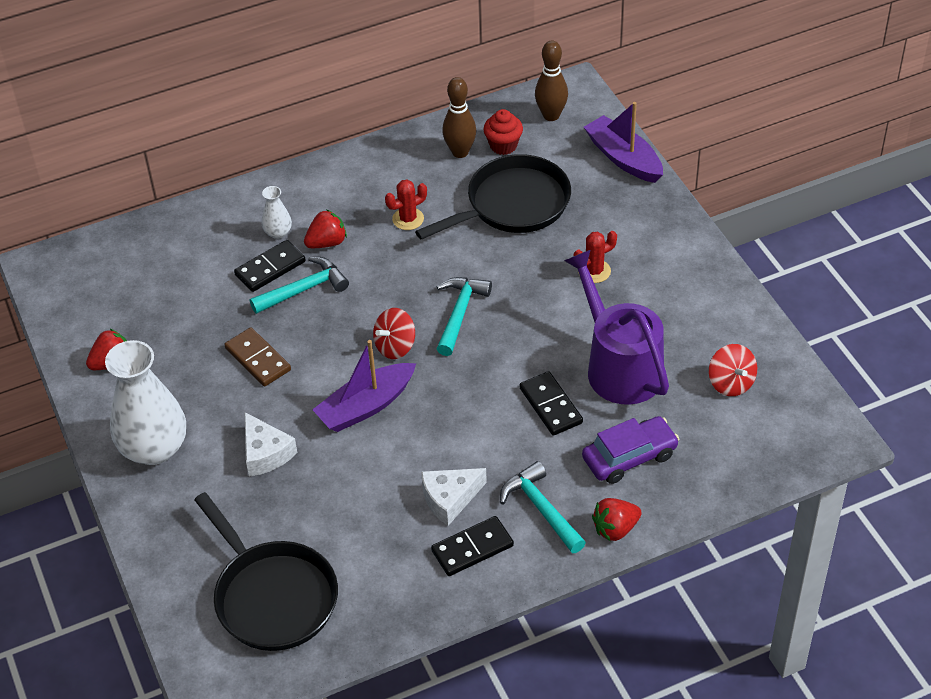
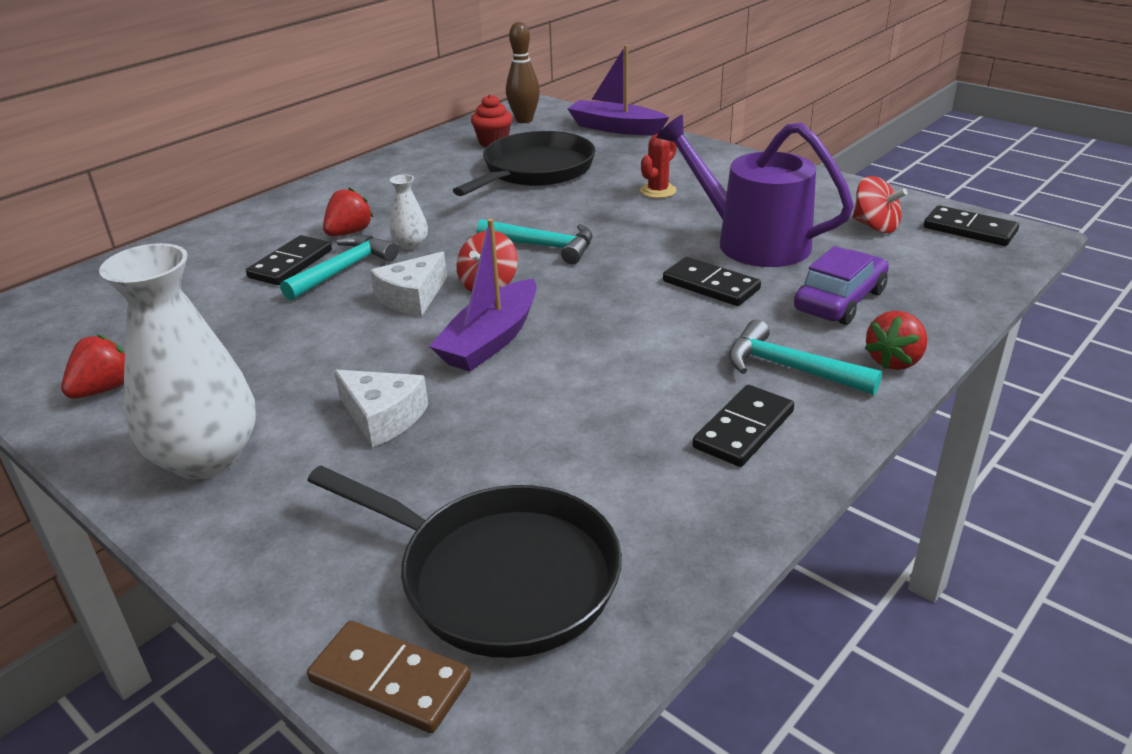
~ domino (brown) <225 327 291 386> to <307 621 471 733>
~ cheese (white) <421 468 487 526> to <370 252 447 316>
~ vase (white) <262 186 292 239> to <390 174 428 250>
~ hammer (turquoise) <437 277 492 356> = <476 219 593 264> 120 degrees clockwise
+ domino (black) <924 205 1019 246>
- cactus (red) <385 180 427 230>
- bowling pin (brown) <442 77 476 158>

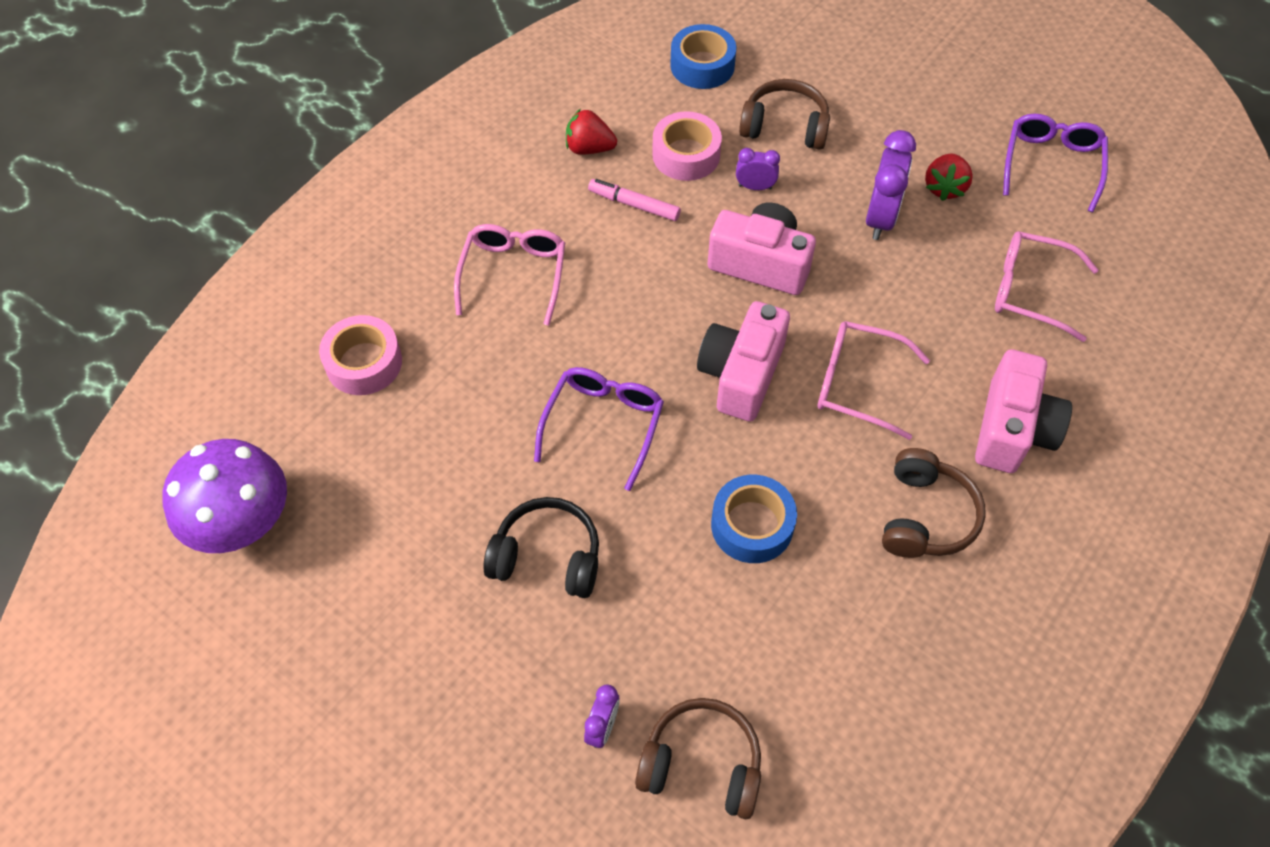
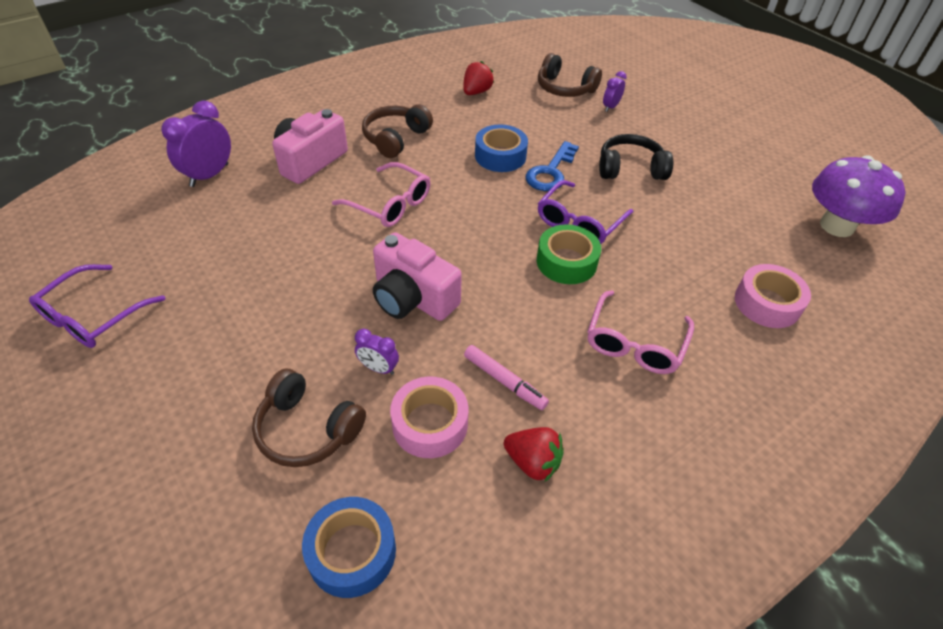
~ clock (purple) <866 130 916 240> to <161 100 231 187>
~ strawberry (red) <925 153 973 201> to <463 61 494 95>
+ key (blue) <525 141 579 191>
+ tape (green) <537 224 601 284>
~ headphones (black) <483 497 599 598> = <599 134 673 180> 150 degrees clockwise
- camera (pink) <697 301 790 422>
- glasses (pink) <995 231 1099 342>

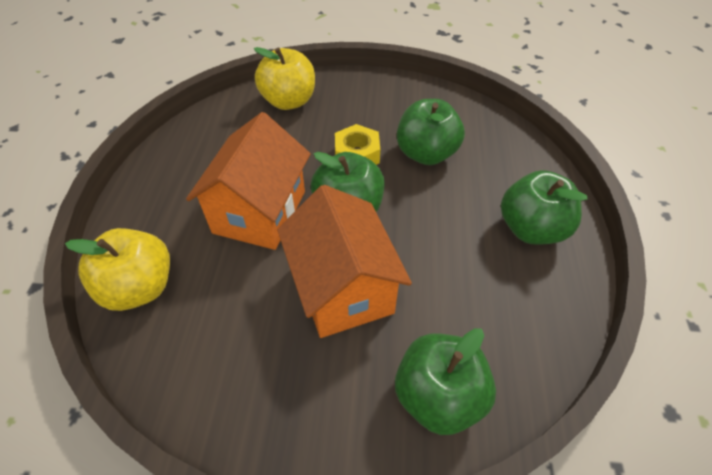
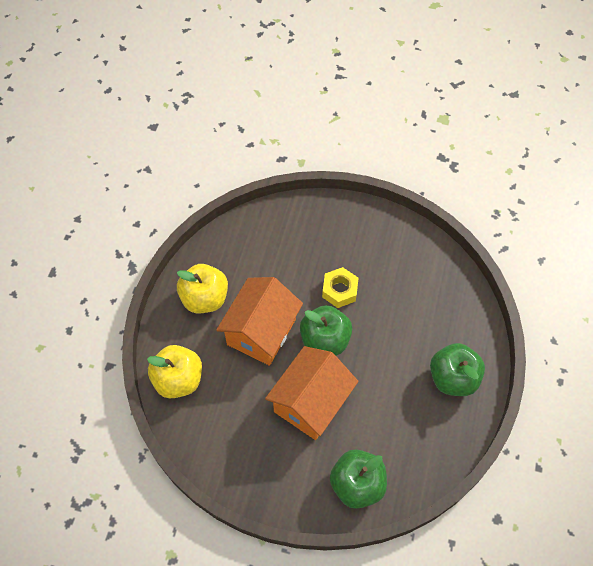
~ apple (yellow) <254 47 315 110> to <177 264 228 313>
~ house (orange) <277 185 412 338> = <265 346 358 440> 45 degrees clockwise
- apple (green) <397 99 465 165>

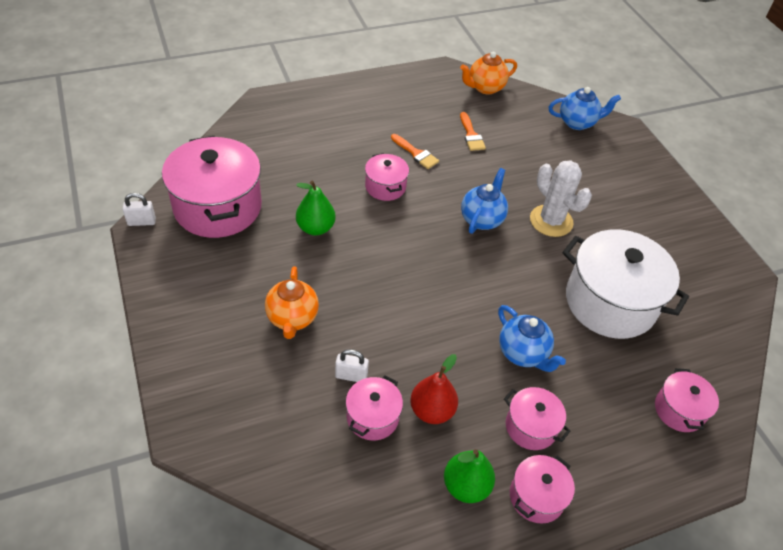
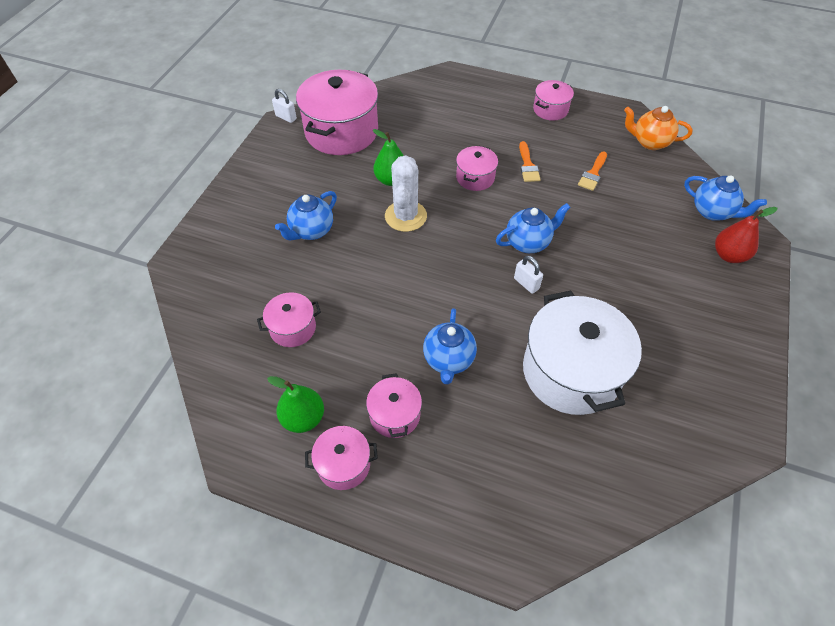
~ teapot (orange) <265 266 319 339> to teapot (blue) <275 191 337 240>
~ cactus (white) <530 160 592 237> to <385 155 427 232>
~ padlock (white) <335 349 369 382> to <514 256 543 294>
~ pot (pink) <655 368 719 432> to <533 80 574 121>
~ pear (red) <410 354 458 424> to <715 207 777 263>

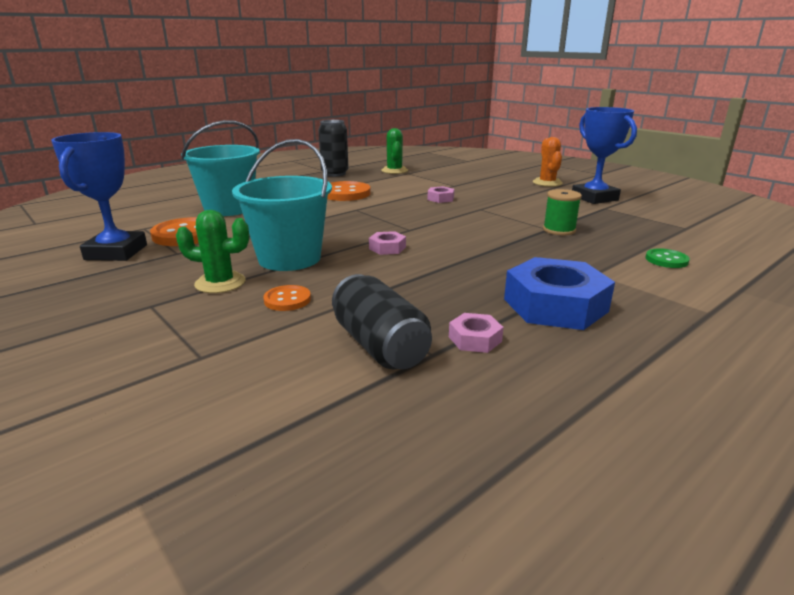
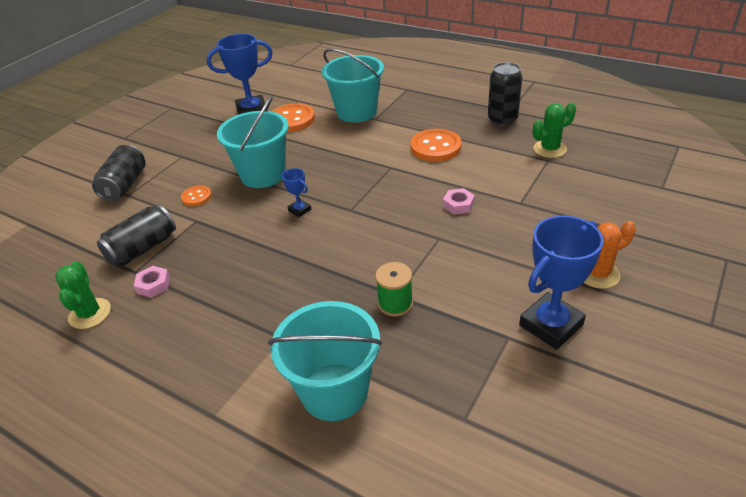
~ cactus (green) <176 210 249 293> to <55 261 111 329>
+ can (black) <92 145 146 201>
~ button (green) <646 248 690 268> to bucket (turquoise) <268 301 382 421>
~ nut (pink) <369 231 406 255> to trophy (blue) <282 168 311 217>
- nut (blue) <504 257 615 330>

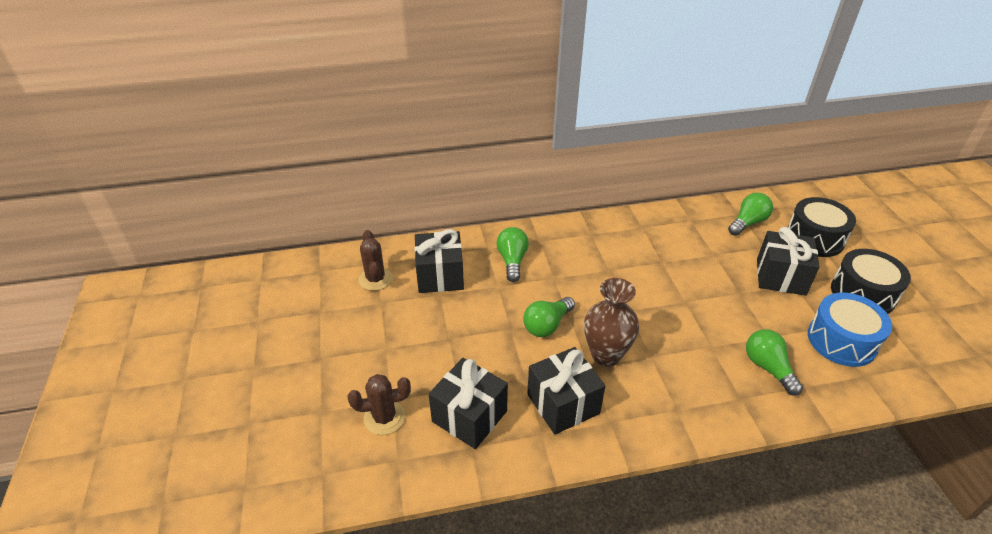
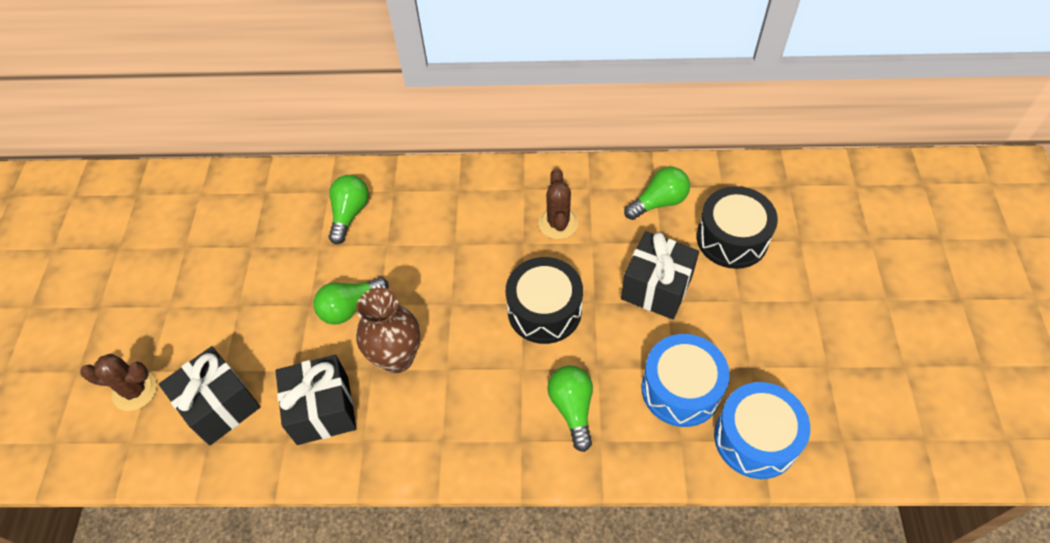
~ drum (black) <831 249 911 314> to <506 257 583 344>
~ cactus (brown) <359 230 393 291> to <539 169 578 239>
+ drum (blue) <714 382 810 479>
- gift (black) <414 229 464 293>

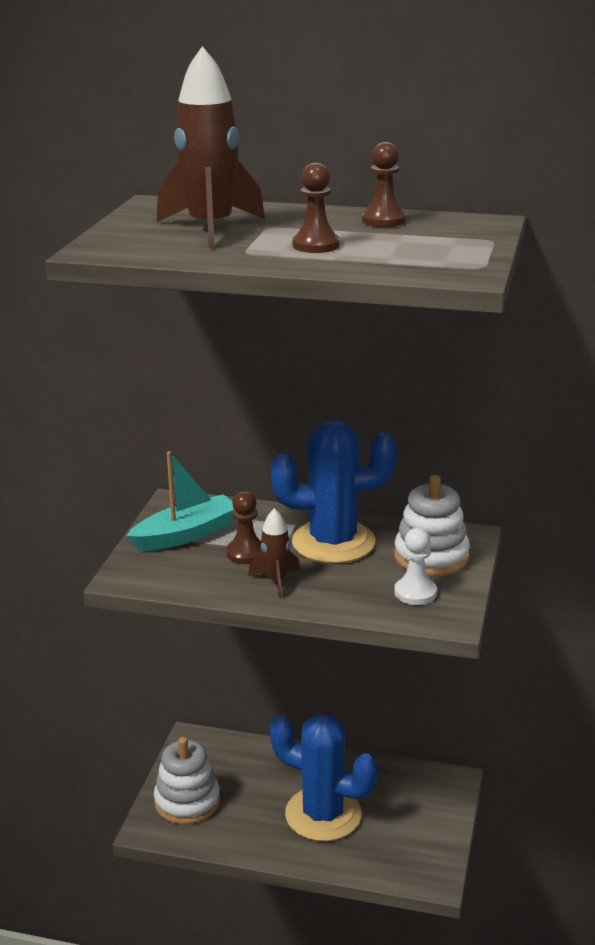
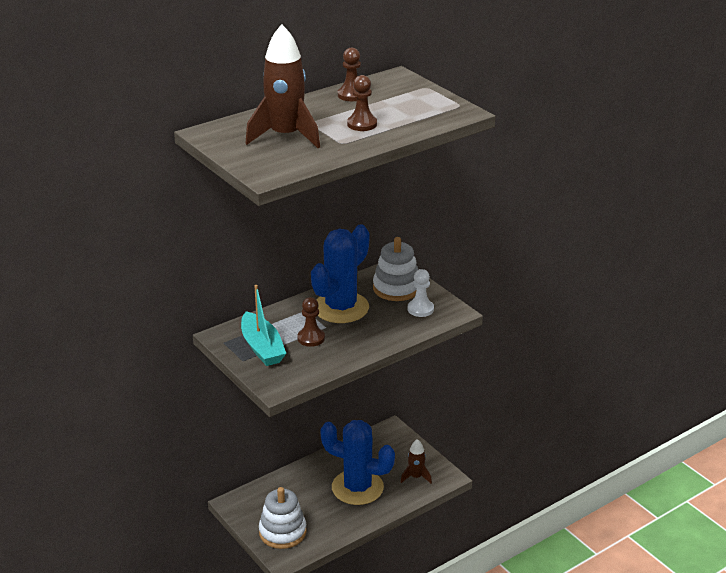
~ boat (turquoise) <126 451 234 551> = <241 285 286 366> 150 degrees clockwise
~ cactus (blue) <270 714 378 841> = <320 420 395 505> 45 degrees clockwise
~ rocket (brown) <248 508 300 598> to <400 439 432 484>

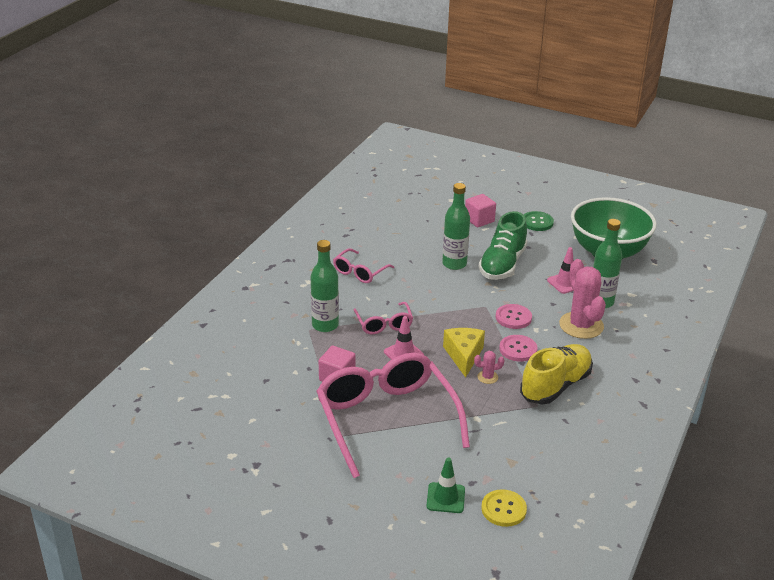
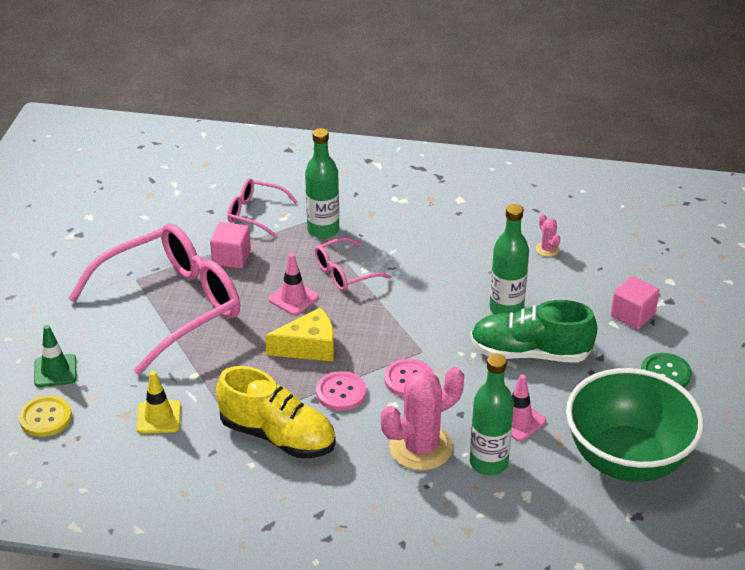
+ traffic cone (yellow) <136 371 181 434>
~ glasses (pink) <333 248 394 283> to <227 178 298 237>
~ cactus (pink) <474 351 505 384> to <536 214 560 257>

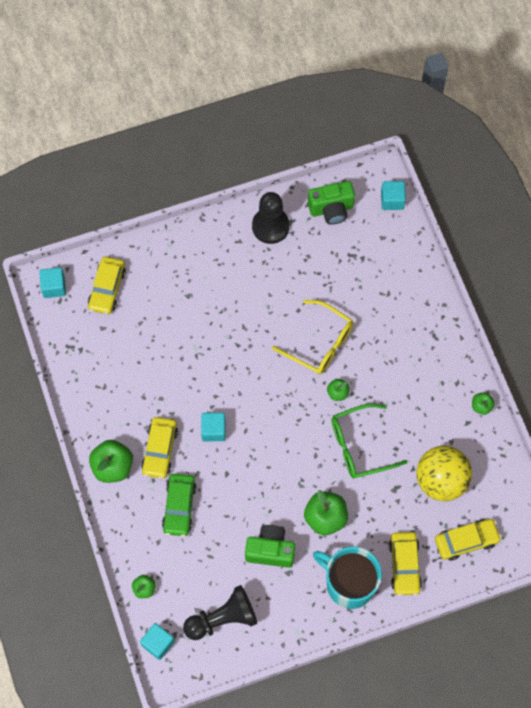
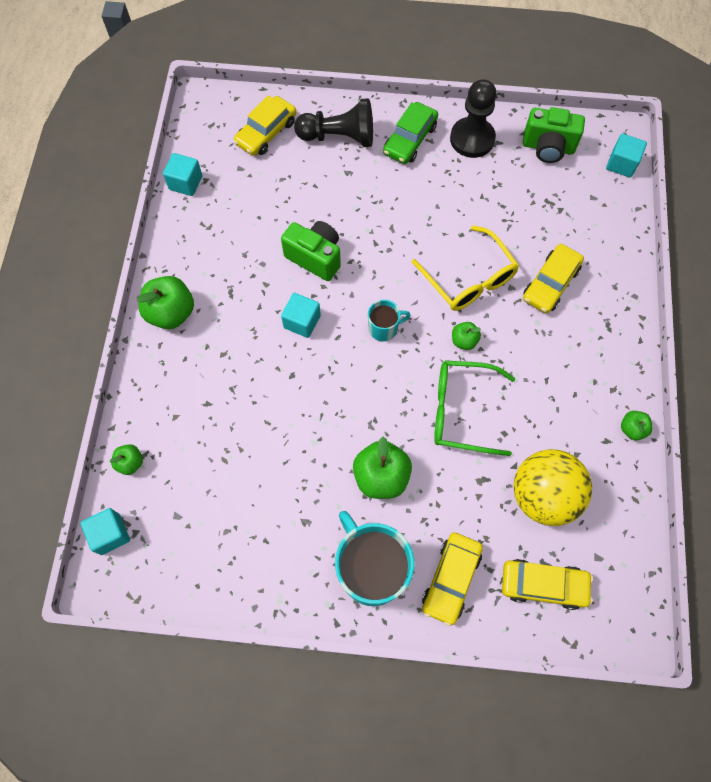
~ cube (turquoise) <39 267 66 298> to <163 153 202 196>
~ camera (green) <245 525 295 568> to <281 221 341 281>
~ pawn (black) <183 585 257 640> to <294 98 373 147>
+ mug (turquoise) <368 300 411 342>
~ car (green) <162 474 197 537> to <383 102 438 164>
~ car (yellow) <141 417 178 479> to <523 244 584 313>

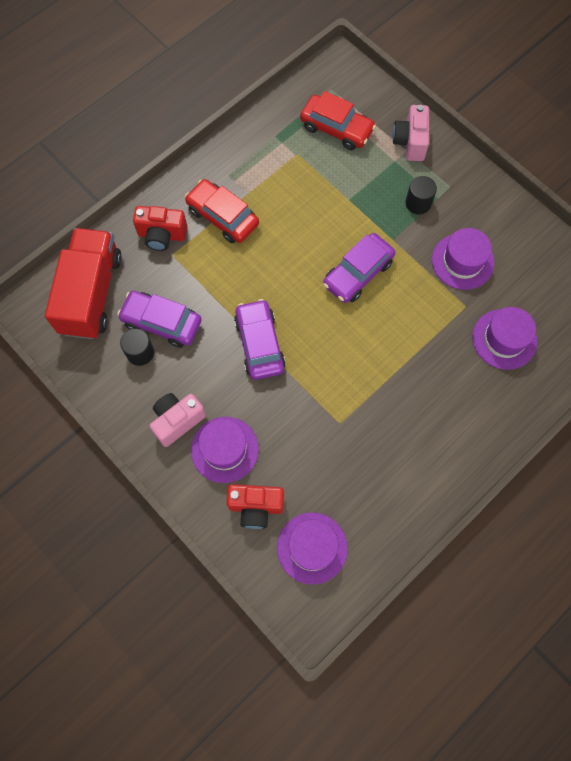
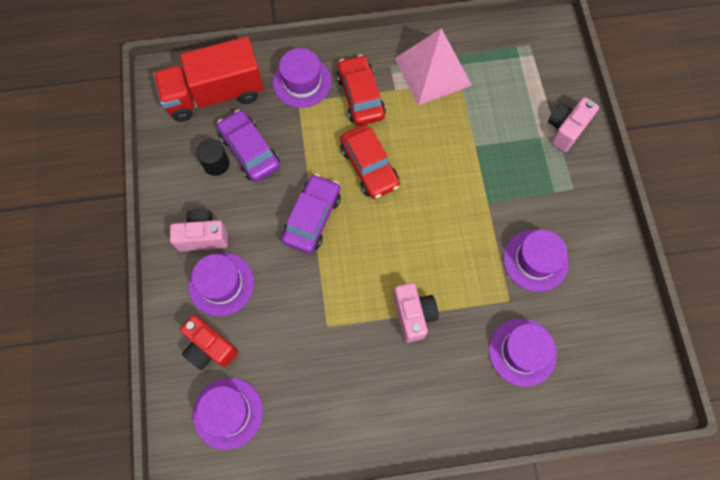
~ truck (red) <45 228 122 339> = <153 36 264 122> 150 degrees counterclockwise
~ camera (red) <133 206 187 251> to hat (purple) <273 48 331 108>
~ car (red) <300 91 376 150> to <340 125 400 199>
+ camera (pink) <393 283 439 343>
+ pyramid (pink) <395 28 472 105>
- car (purple) <323 233 395 303>
- cylinder (black) <405 176 437 214>

